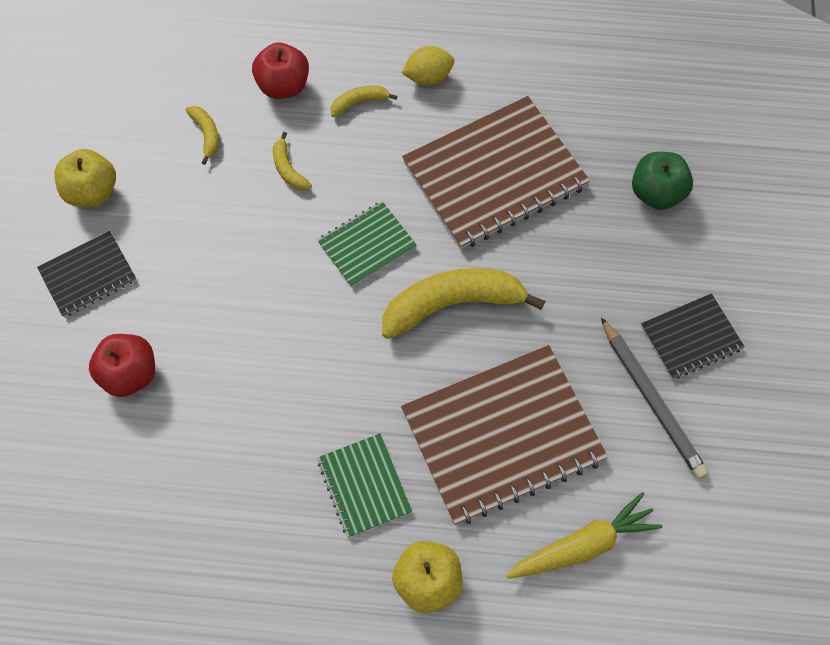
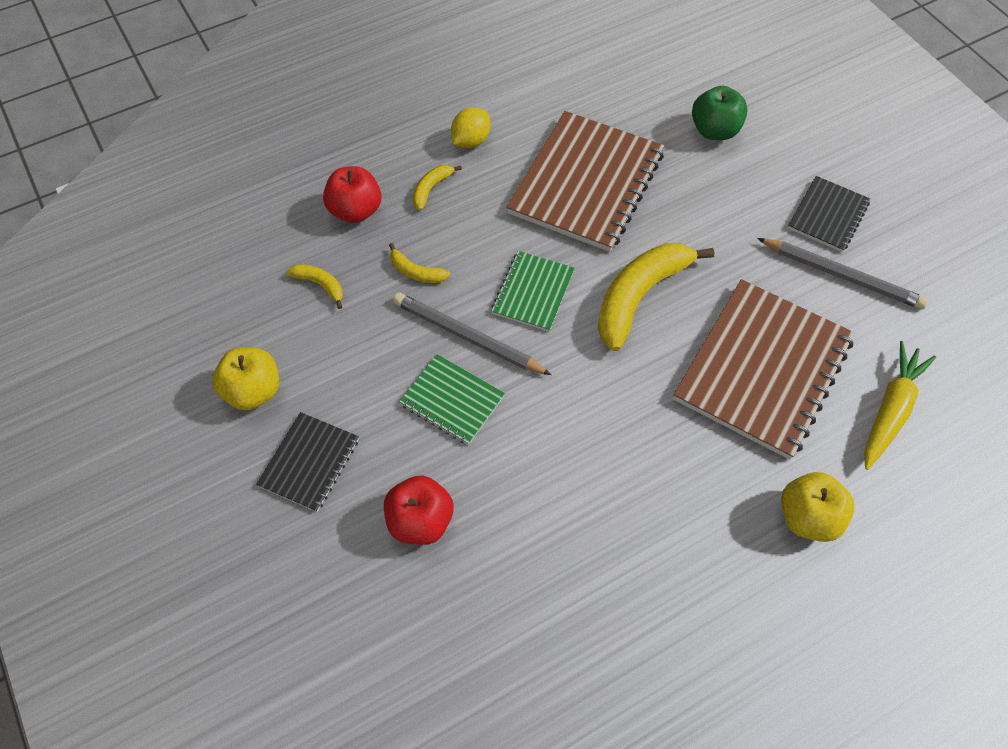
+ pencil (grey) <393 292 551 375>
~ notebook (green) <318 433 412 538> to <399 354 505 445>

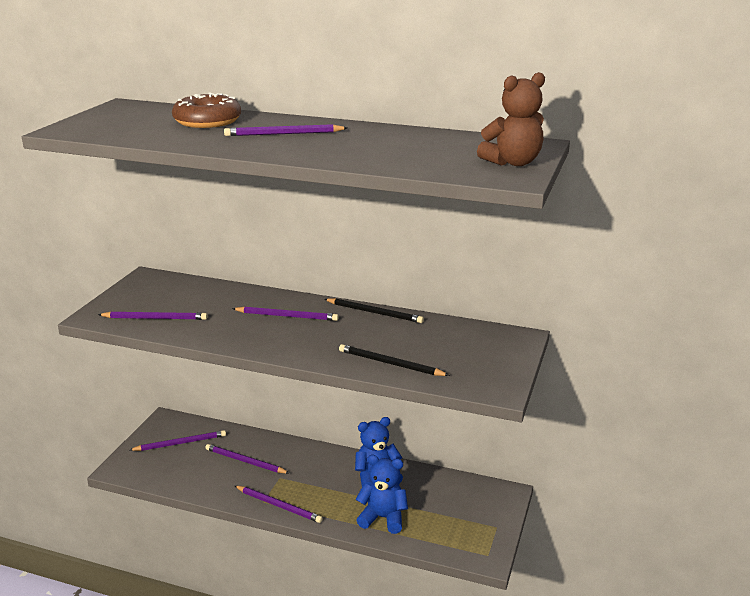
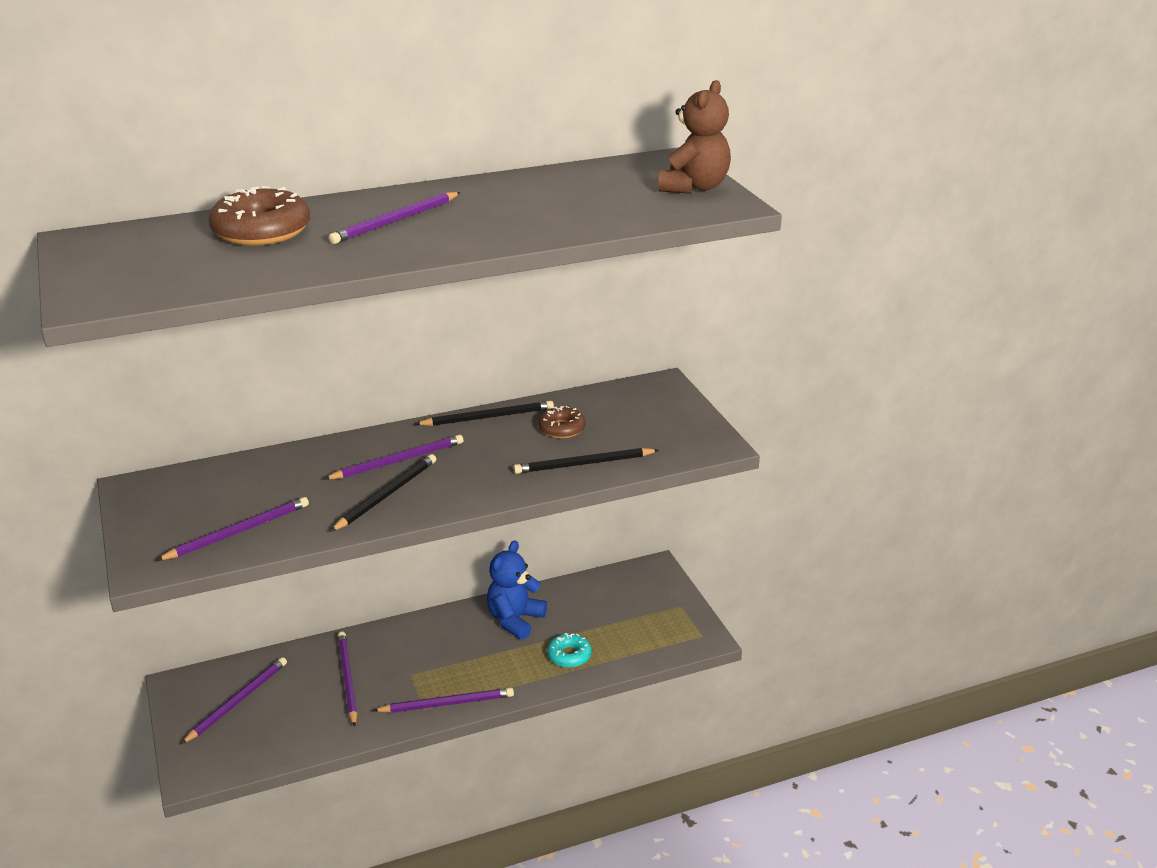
+ pencil (black) <330 454 436 532>
~ pencil (purple) <205 444 289 474> = <338 631 357 727> 90 degrees clockwise
+ donut (brown) <538 406 586 439>
~ teddy bear (blue) <356 455 408 534> to donut (turquoise) <547 633 592 668>

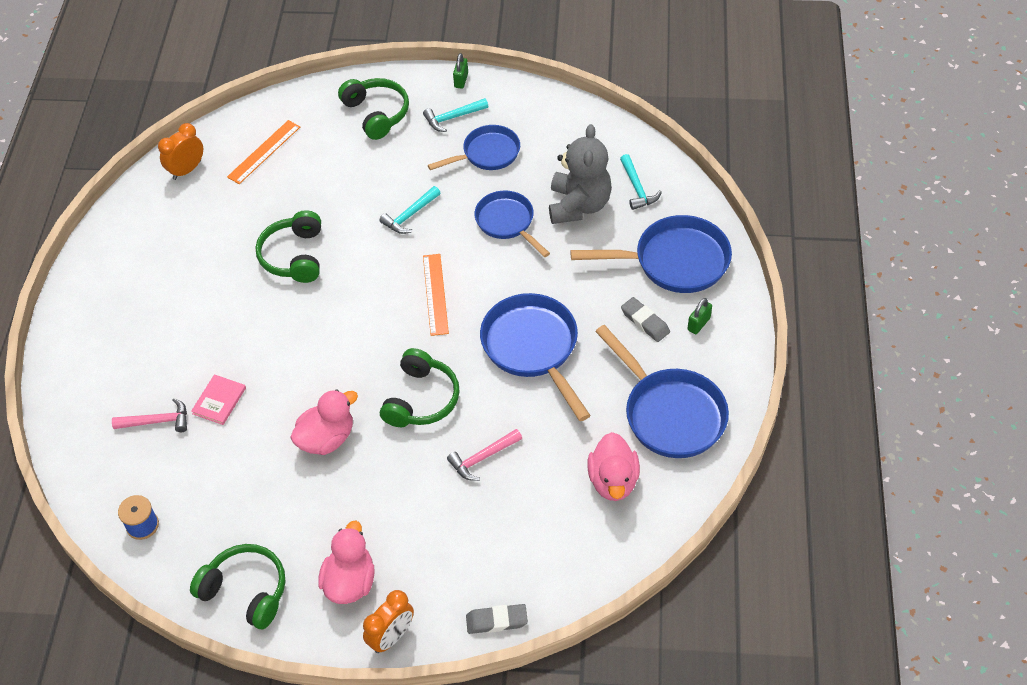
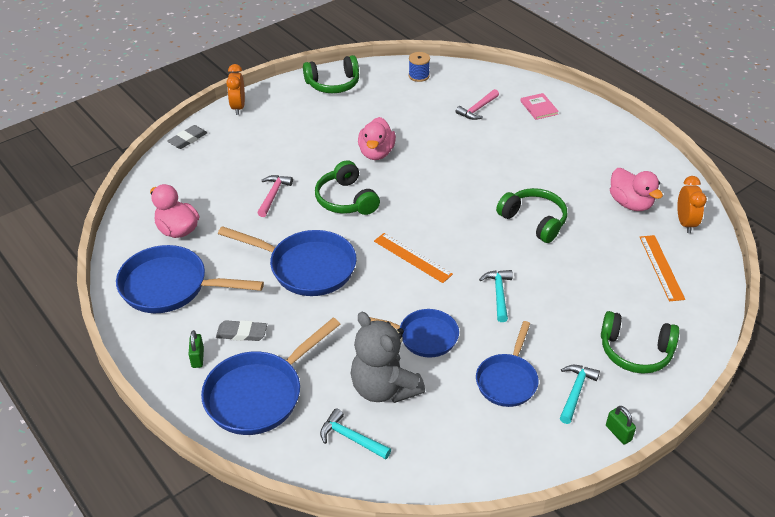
~ book (pink) <191 374 246 425> to <520 93 559 120>
~ duck (pink) <318 521 374 604> to <610 168 663 211>

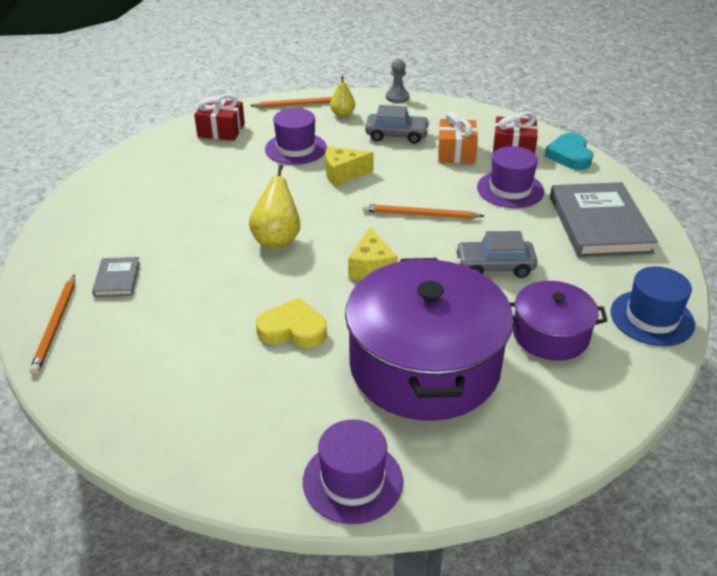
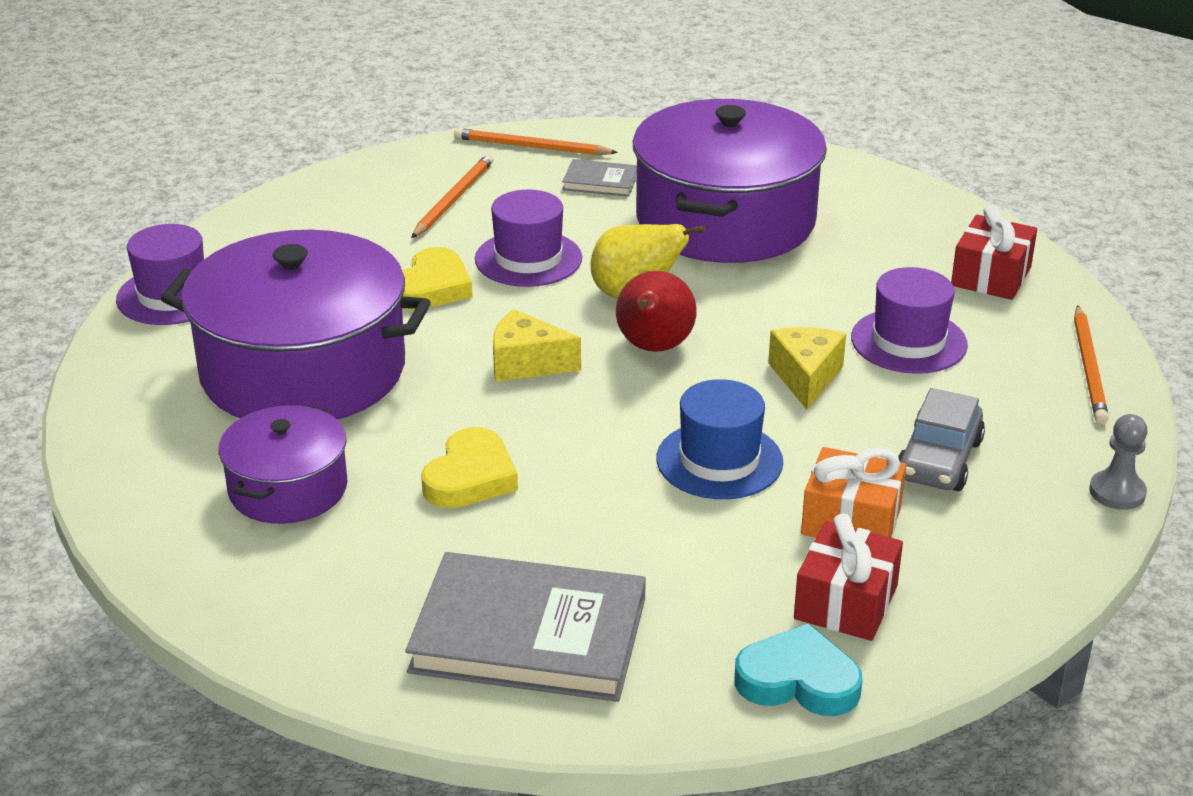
~ pencil (orange) <363 204 484 219> to <411 154 494 238>
~ car (grey) <455 231 538 278> to heart (yellow) <421 427 518 508>
~ hat (purple) <477 146 544 208> to <475 190 582 287>
+ pear (red) <616 271 697 352>
+ pot (purple) <633 99 827 263>
~ hat (blue) <610 266 695 346> to <656 379 783 499>
- pear (yellow) <330 76 355 117>

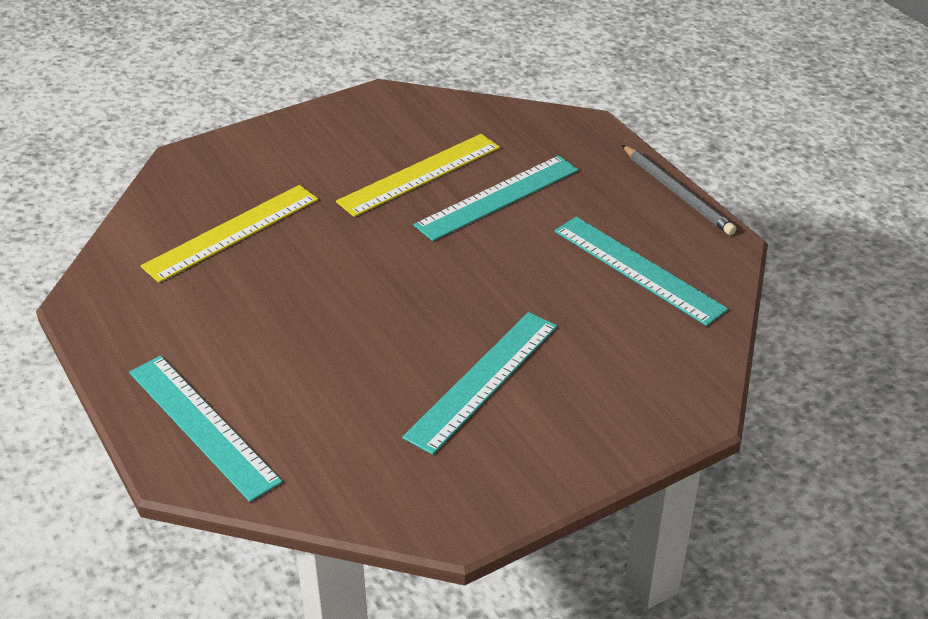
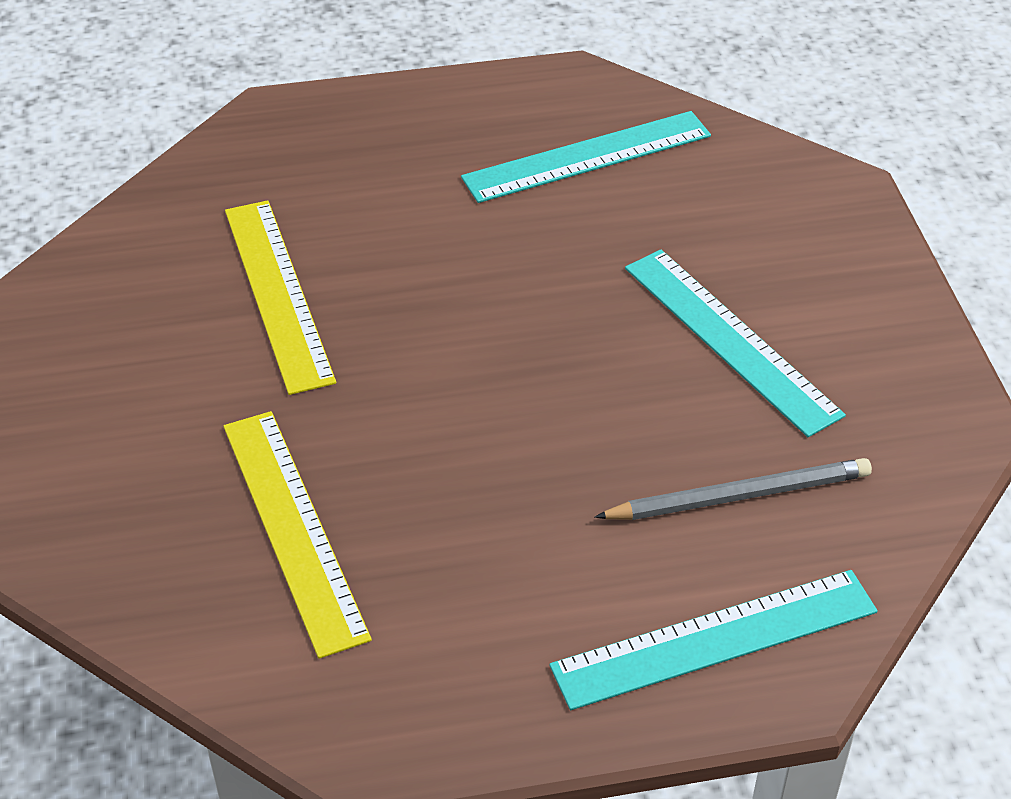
~ pencil (grey) <622 145 737 235> to <594 458 872 520>
- ruler (turquoise) <413 156 578 241>

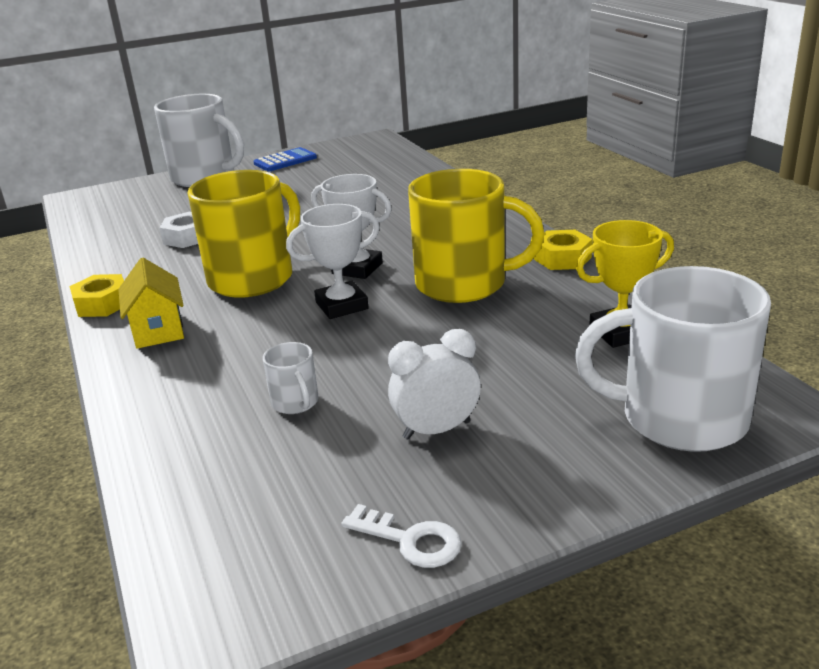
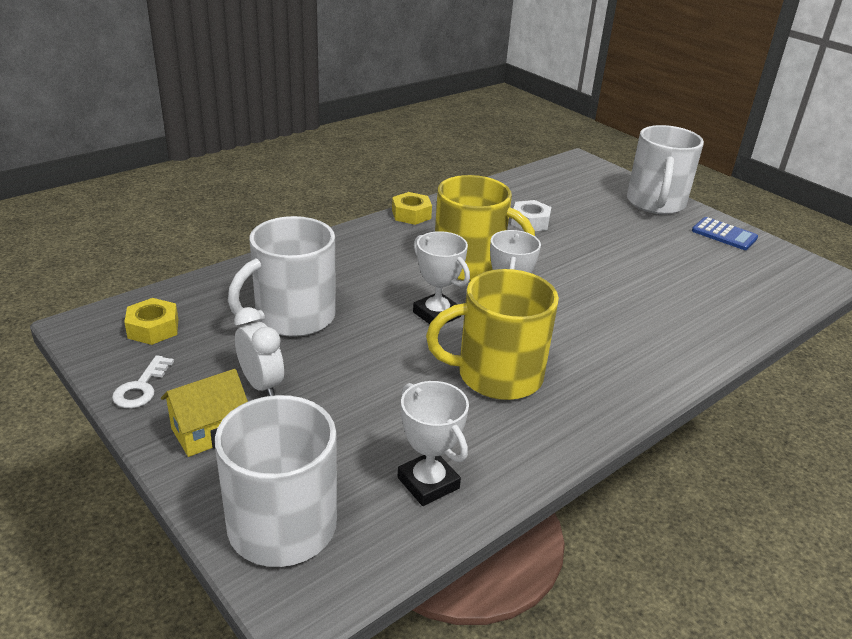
~ nut (yellow) <534 230 592 270> to <124 298 178 345>
~ house (yellow) <118 258 184 349> to <161 369 248 457>
~ mug (white) <263 342 319 414> = <228 216 336 337> x2.32
~ trophy (yellow) <576 220 674 348> to trophy (white) <398 381 469 506>
~ mug (yellow) <408 169 545 303> = <426 269 559 400> 90 degrees clockwise

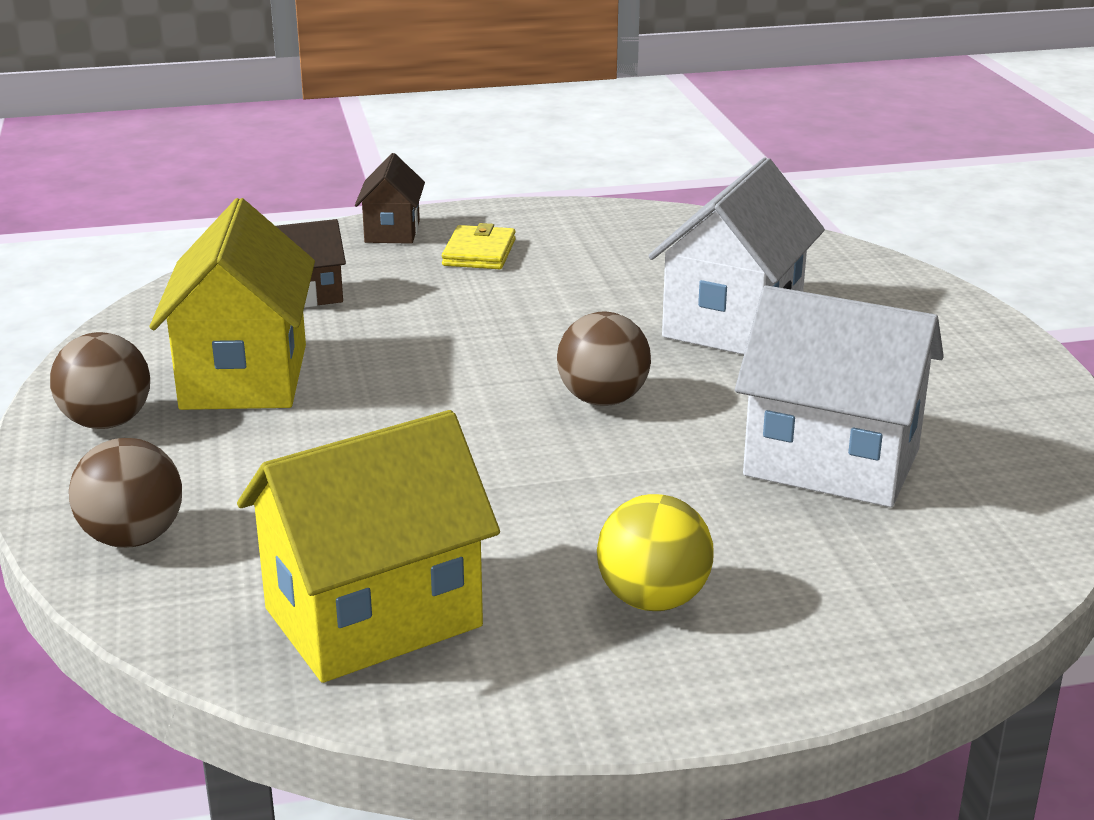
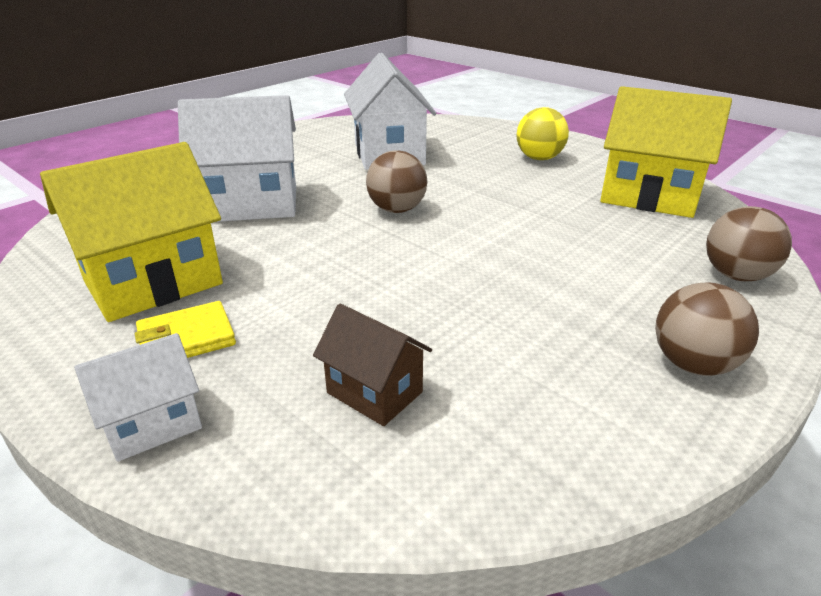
~ house (yellow) <149 198 315 410> to <40 142 223 322>
~ house (brown) <355 153 425 244> to house (white) <74 333 202 462>

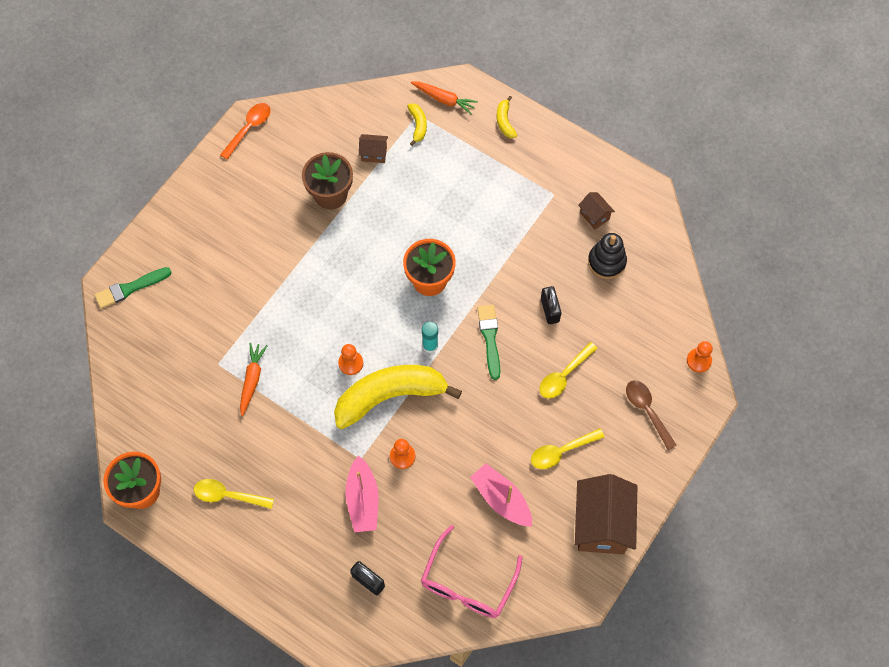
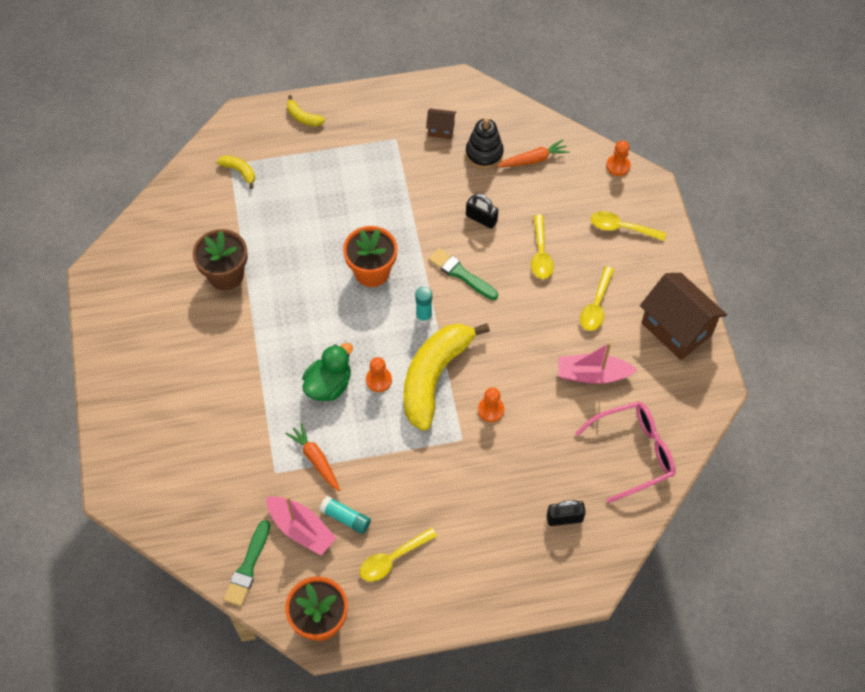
~ brush (green) <95 267 172 309> to <224 520 270 606>
~ boat (pink) <346 455 379 532> to <266 497 336 555>
+ duck (green) <302 343 353 401>
+ glue stick (turquoise) <319 496 371 534>
~ carrot (orange) <411 82 478 114> to <497 140 570 167>
~ glasses (pink) <421 525 523 618> = <575 401 676 503> 90 degrees counterclockwise
~ spoon (brown) <626 380 677 450> to spoon (yellow) <591 211 666 241>
- spoon (orange) <220 103 271 160>
- house (brown) <359 134 388 163>

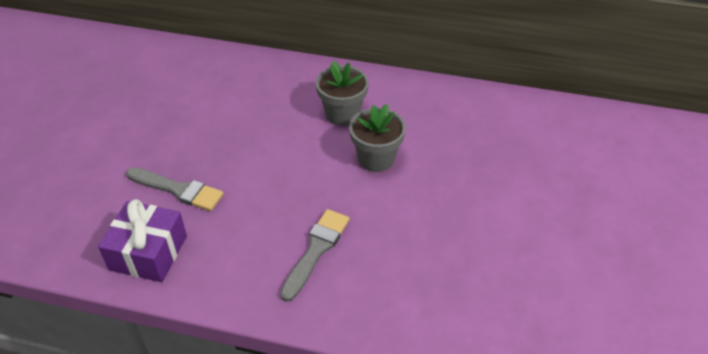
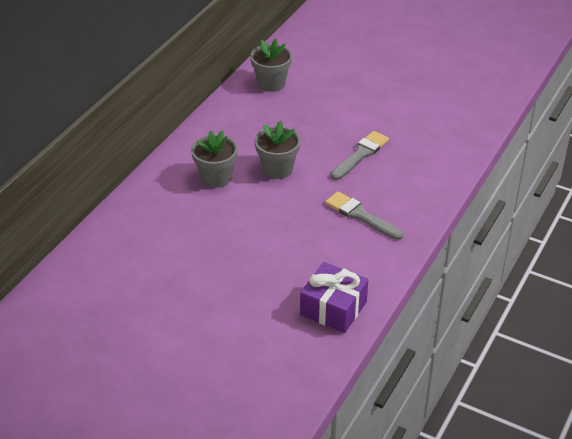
+ flower pot (grey) <250 39 292 92>
~ brush (grey) <126 167 224 211> to <331 131 389 180>

